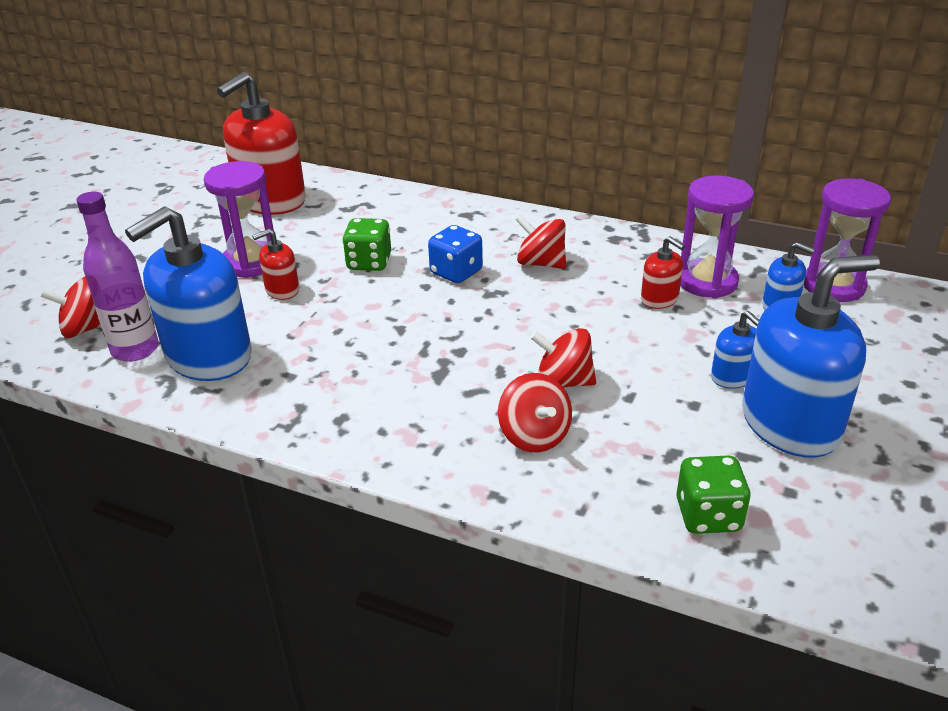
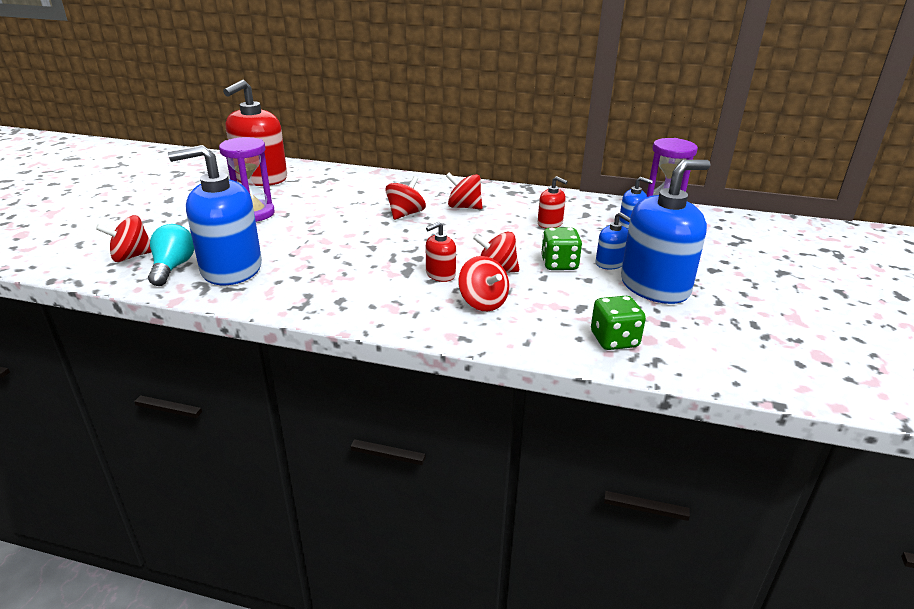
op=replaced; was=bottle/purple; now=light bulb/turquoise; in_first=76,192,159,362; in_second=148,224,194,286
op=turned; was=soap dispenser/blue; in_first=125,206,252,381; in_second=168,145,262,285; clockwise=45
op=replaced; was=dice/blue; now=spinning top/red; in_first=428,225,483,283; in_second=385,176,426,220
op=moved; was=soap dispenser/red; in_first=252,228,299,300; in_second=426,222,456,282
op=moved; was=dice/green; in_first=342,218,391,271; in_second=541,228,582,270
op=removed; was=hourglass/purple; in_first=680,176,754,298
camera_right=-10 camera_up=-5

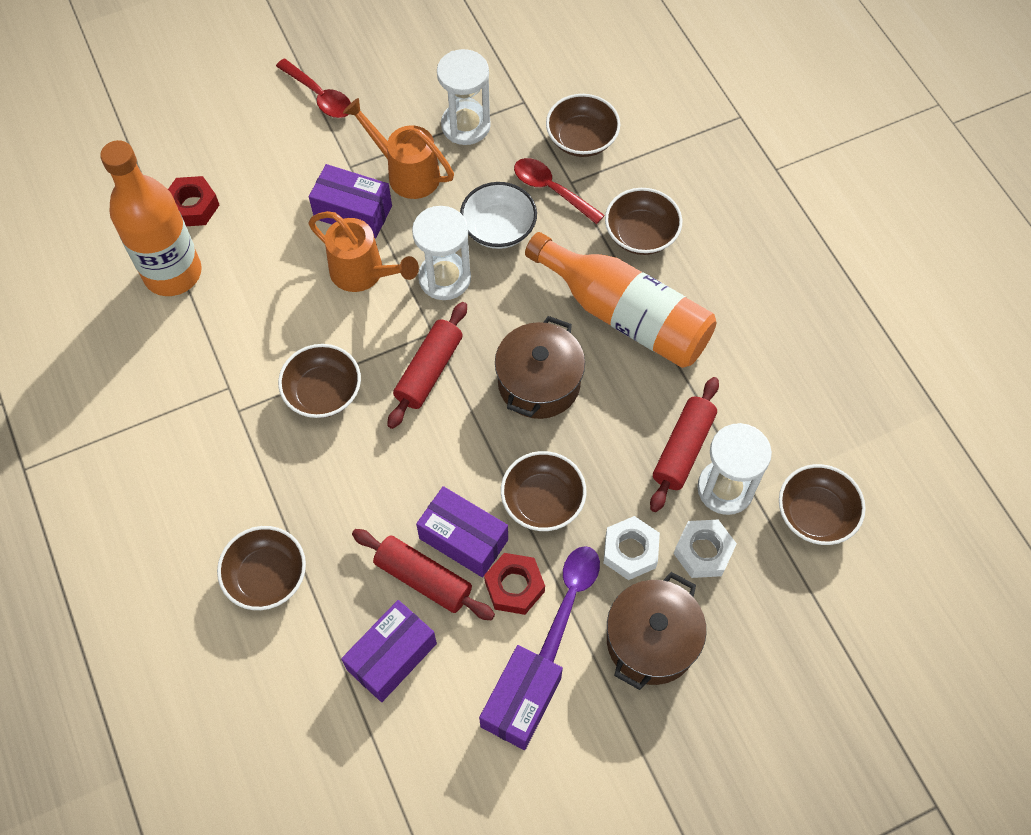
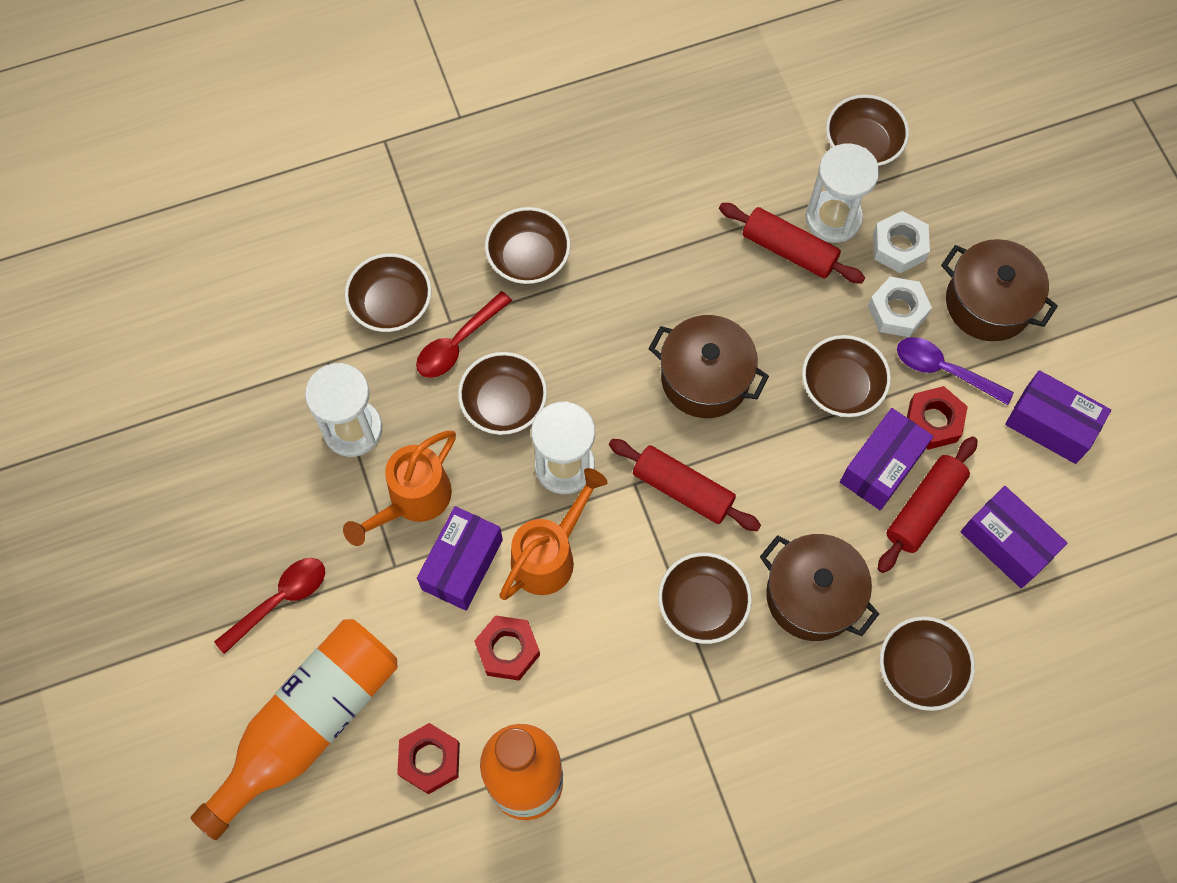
op=moved; was=bottle/orange; in_first=525,232,716,368; in_second=191,619,398,840
op=recoloured; was=bowl/white; now=bowl/brown; in_first=460,182,537,249; in_second=458,352,547,435
op=added; now=nut/red; in_second=474,615,540,681
op=added; now=pot/brown; in_second=760,534,879,641
camera_right=-85 camera_up=5

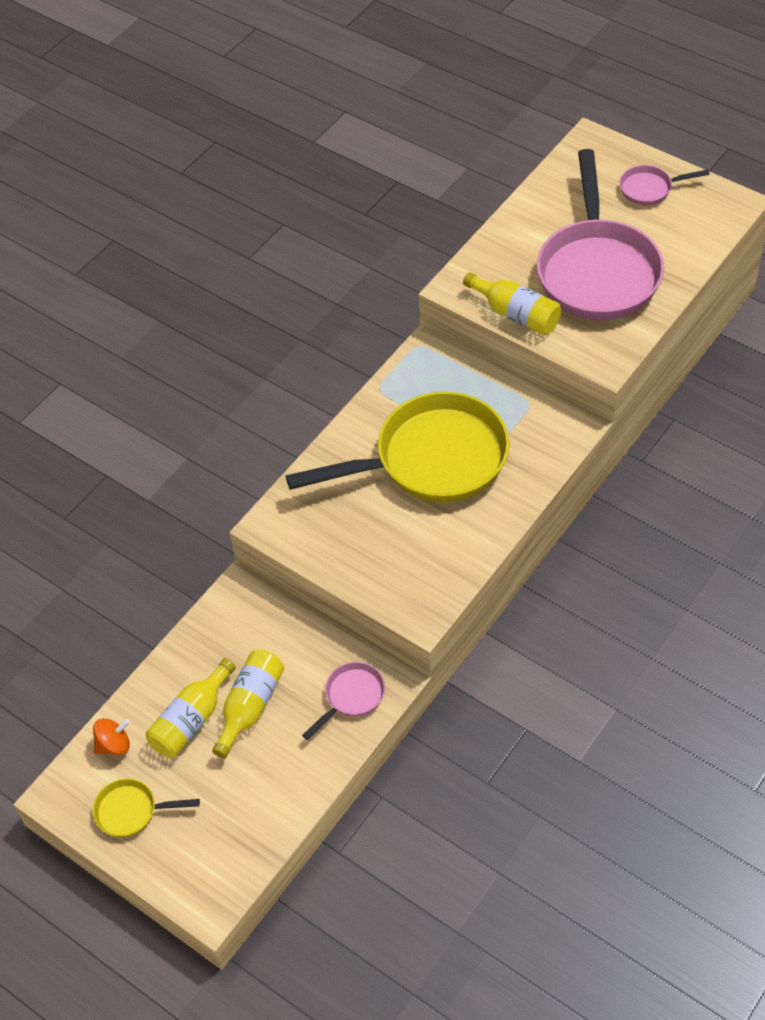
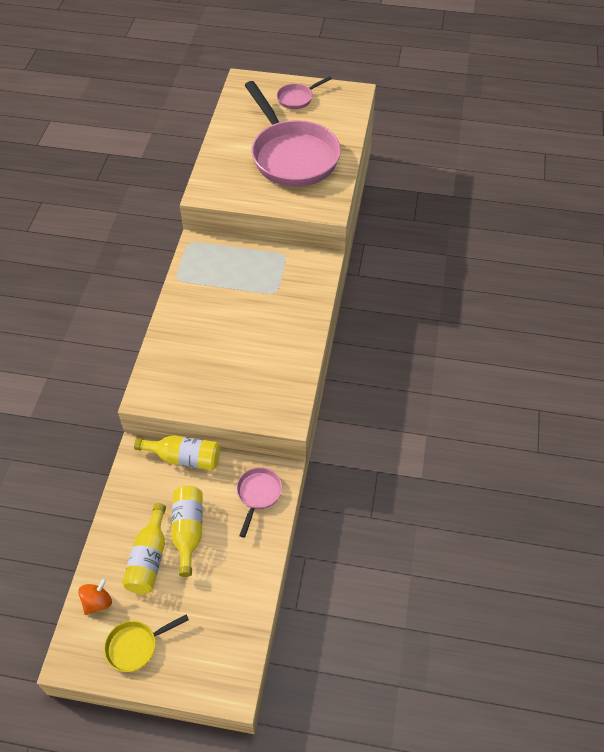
op=moved; was=bottle/yellow; in_first=463,272,561,335; in_second=134,435,220,470
op=removed; was=pan/yellow; in_first=286,392,510,503
camera_right=-30 camera_up=0

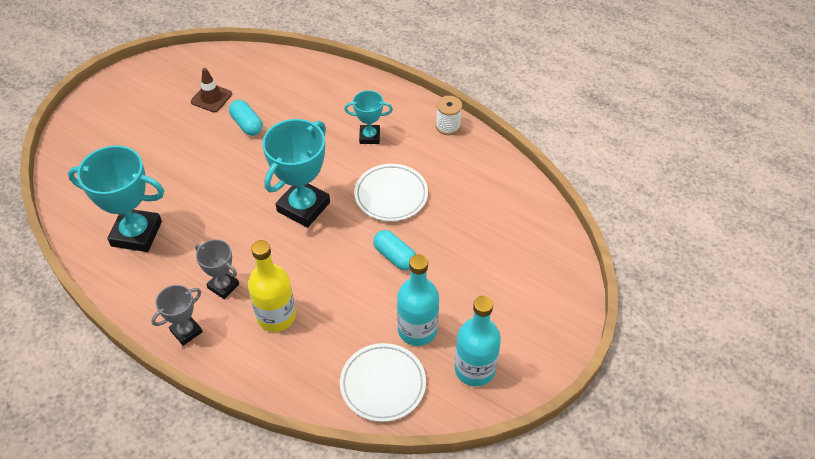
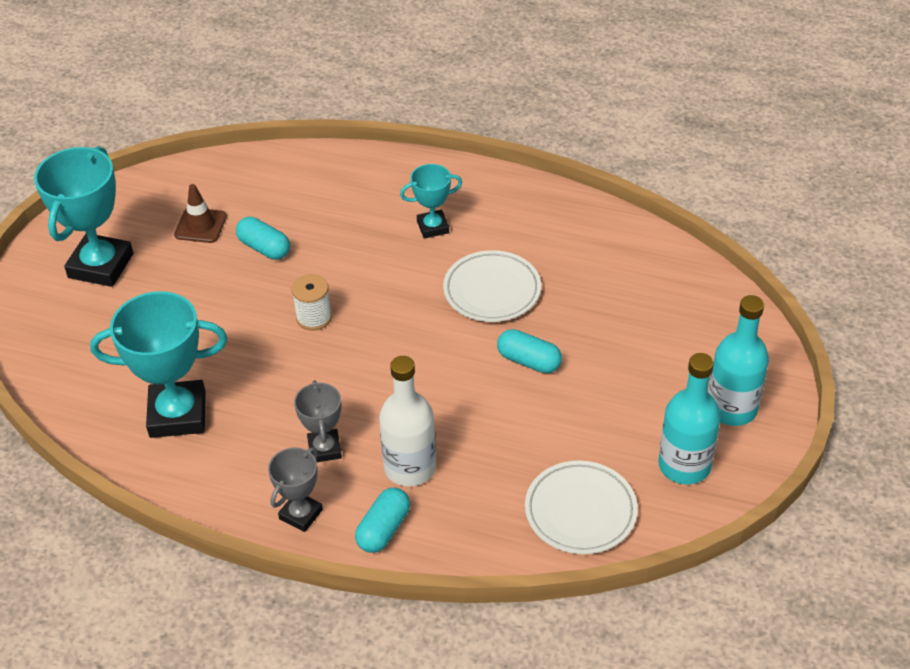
op=moved; was=trophy/turquoise; in_first=262,119,330,228; in_second=34,146,133,287
op=moved; was=spool/white; in_first=436,96,462,135; in_second=292,274,332,331
op=turned; was=trophy/grey; in_first=195,239,239,299; in_second=294,380,342,462; clockwise=60
op=added; now=capsule/turquoise; in_second=355,488,410,553
op=recoloured; was=bottle/yellow; now=bottle/white; in_first=248,240,296,332; in_second=379,356,436,486
op=moved; was=bottle/turquoise; in_first=397,254,439,346; in_second=708,295,769,426
camera_right=-15 camera_up=-5

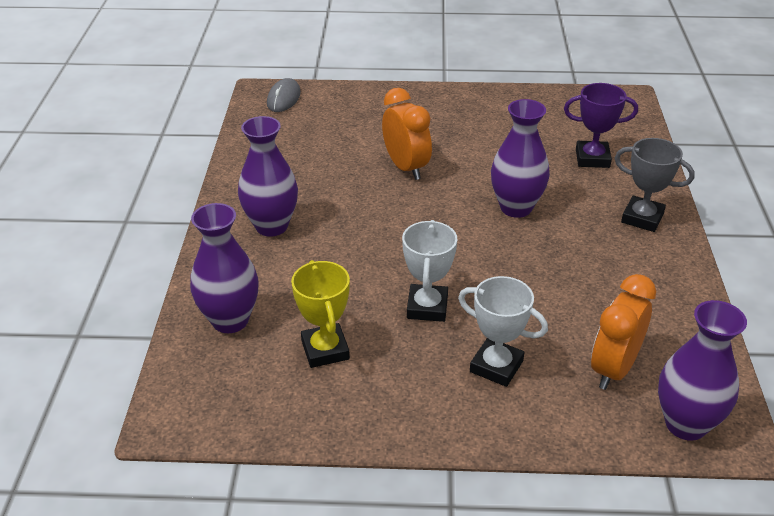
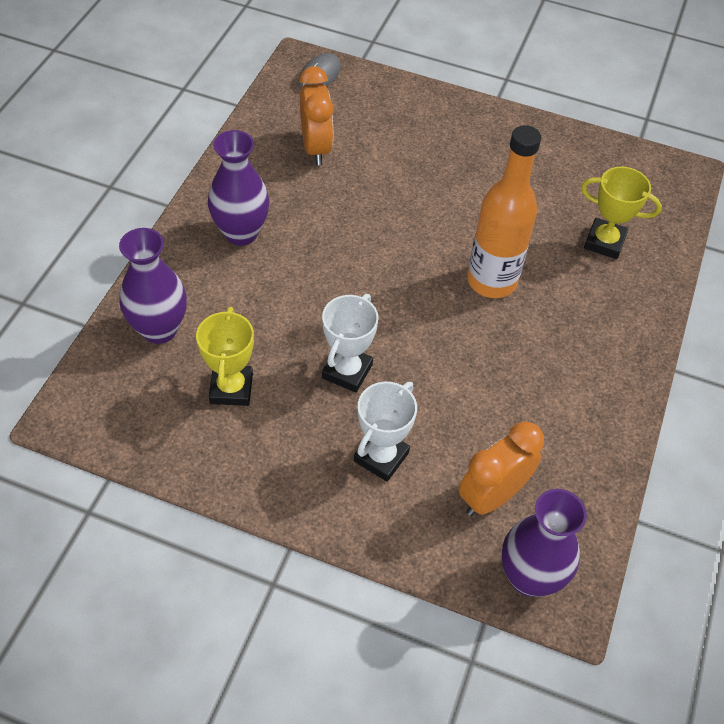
op=moved; was=clock/orange; in_first=382,88,432,180; in_second=299,66,334,165
op=turned; was=trophy/white; in_first=458,276,548,387; in_second=354,382,417,482; clockwise=75
op=replaced; was=vase/purple; now=bottle/orange; in_first=491,99,550,218; in_second=467,125,541,298
op=recoloured; was=trophy/purple; now=trophy/yellow; in_first=564,83,638,168; in_second=581,166,662,259
op=removed; was=trophy/grey; in_first=615,138,695,232
camera_right=15 camera_up=15

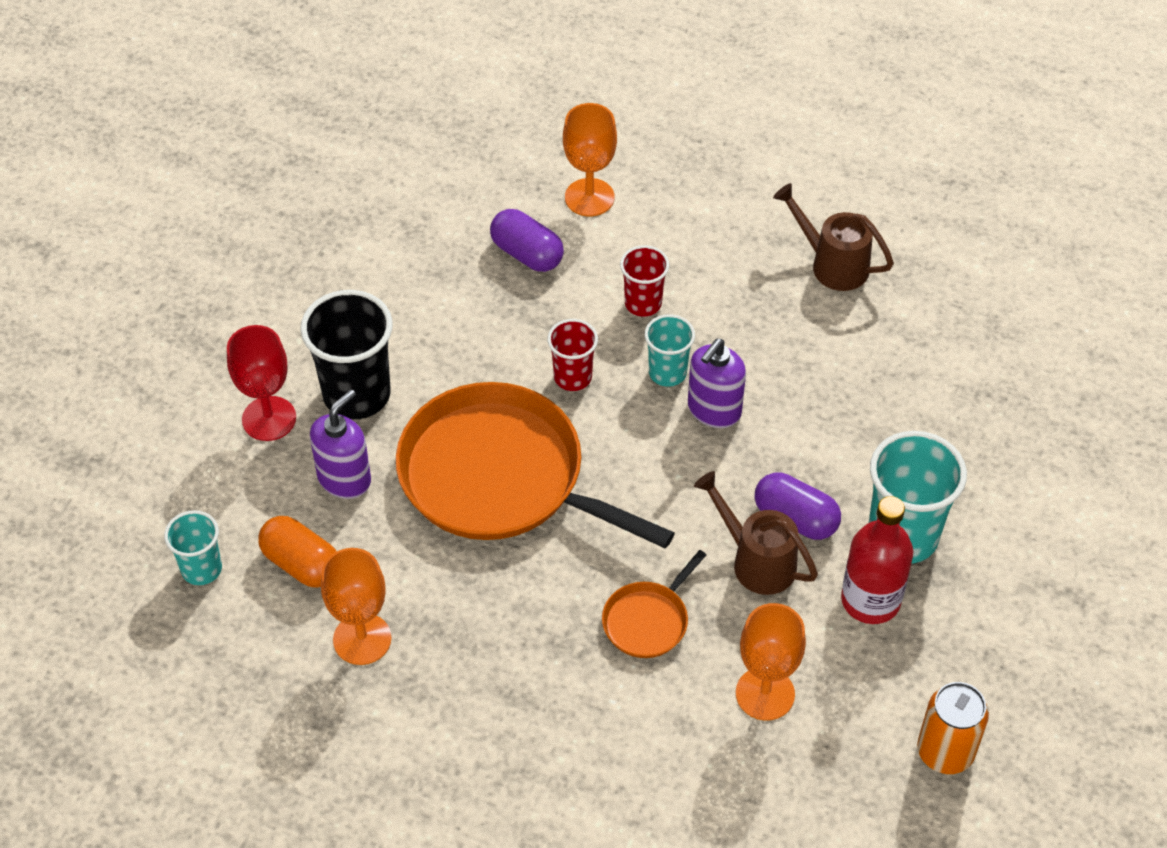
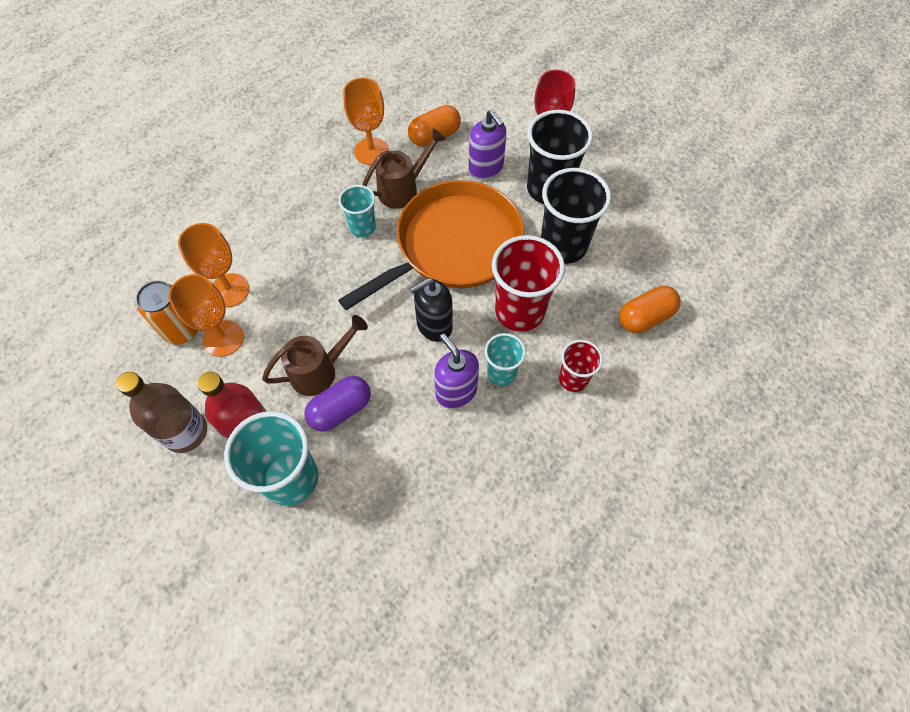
op=added; now=bottle/brown; in_second=116,372,207,453
op=moved; was=can/orange; in_first=917,682,989,774; in_second=136,280,198,345
op=moved; was=goblet/orange; in_first=563,103,617,216; in_second=178,223,249,307
op=moved; was=cup/turquoise; in_first=164,510,222,585; in_second=339,185,376,237
op=moved; was=watering can/brown; in_first=773,183,894,291; in_second=362,128,446,209
op=added; now=soap dispenser/black; in_second=409,278,453,342
op=resized; was=cup/red; in_first=547,319,598,391; in_second=492,235,565,332; ratio=1.77
op=added; now=cup/black; in_second=541,168,611,264
op=recoloured; was=capsule/purple; now=capsule/orange; in_first=490,209,564,272; in_second=619,286,681,333
op=removed; was=pan/orange; in_first=602,550,706,658
camera_right=110 camera_up=10

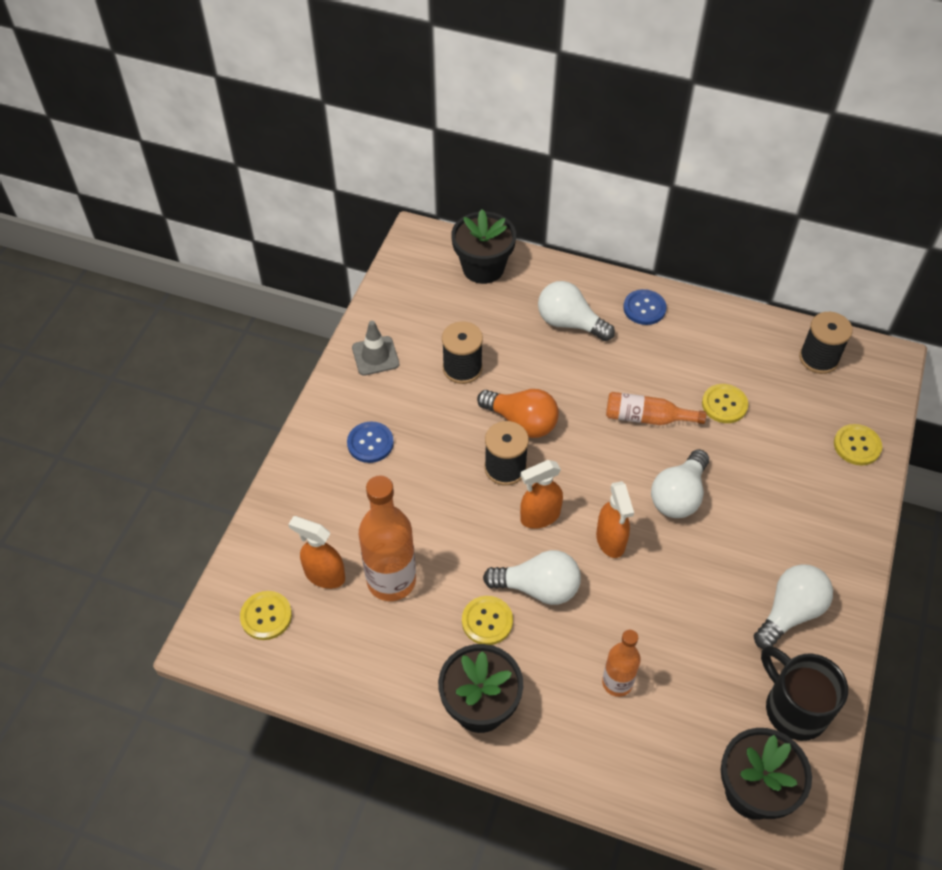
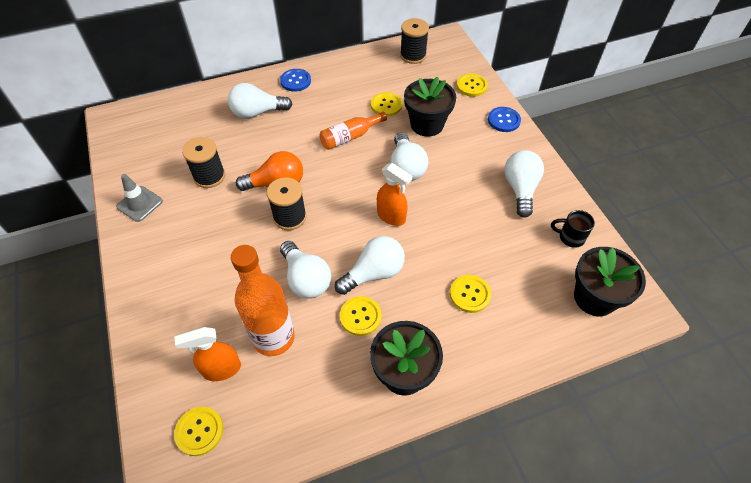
op=added; now=light bulb/white; in_second=280,241,331,299
op=moved; was=flower pot/black; in_first=451,209,516,284; in_second=404,77,456,137
op=replaced; was=bottle/orange; now=button/yellow; in_first=602,630,641,697; in_second=450,275,491,313
op=moved; was=button/blue; in_first=347,421,394,463; in_second=488,107,521,132
op=resized; was=mug/black; in_first=761,646,848,741; in_second=551,210,595,248; ratio=0.58
op=removed; was=spray bottle/orange; in_first=520,460,563,529
camera_right=-40 camera_up=0

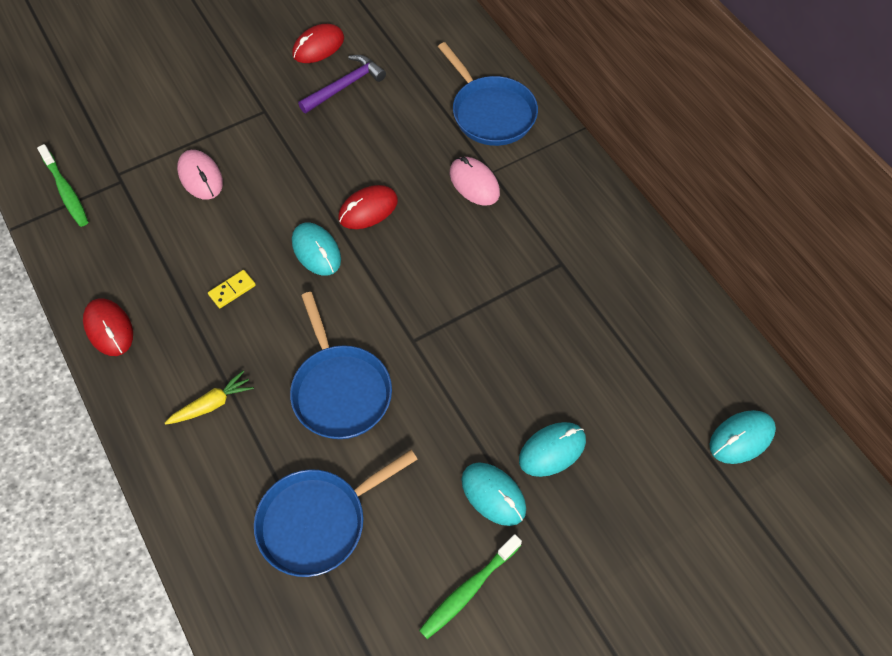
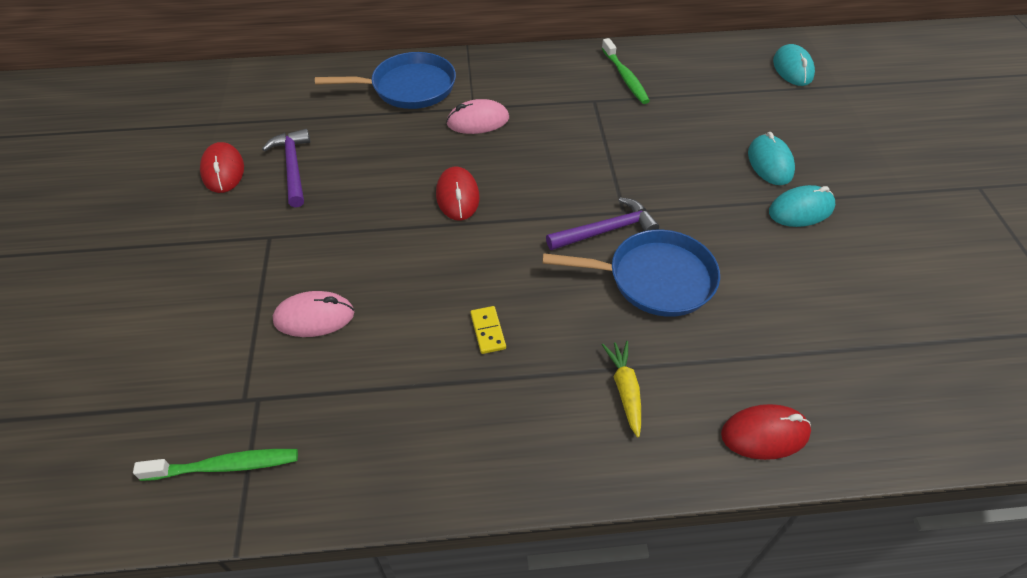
op=added; now=hammer/purple; in_second=546,197,659,250
op=moved; was=toothbrush/green; in_first=419,534,522,639; in_second=602,38,650,104
op=moved; was=mouse/red; in_first=83,299,133,356; in_second=721,404,811,460
op=removed; was=pan/blue; in_first=254,450,418,577
op=removed; was=mouse/turquoise; in_first=292,223,341,276
camera_right=-65 camera_up=-10

